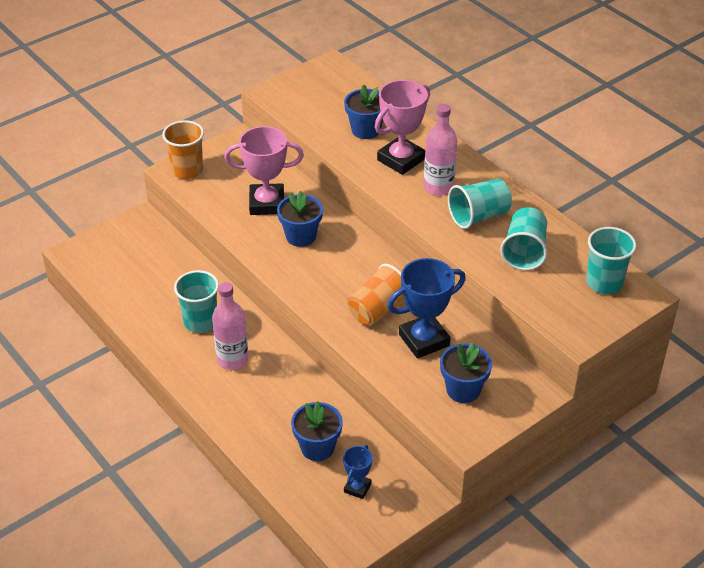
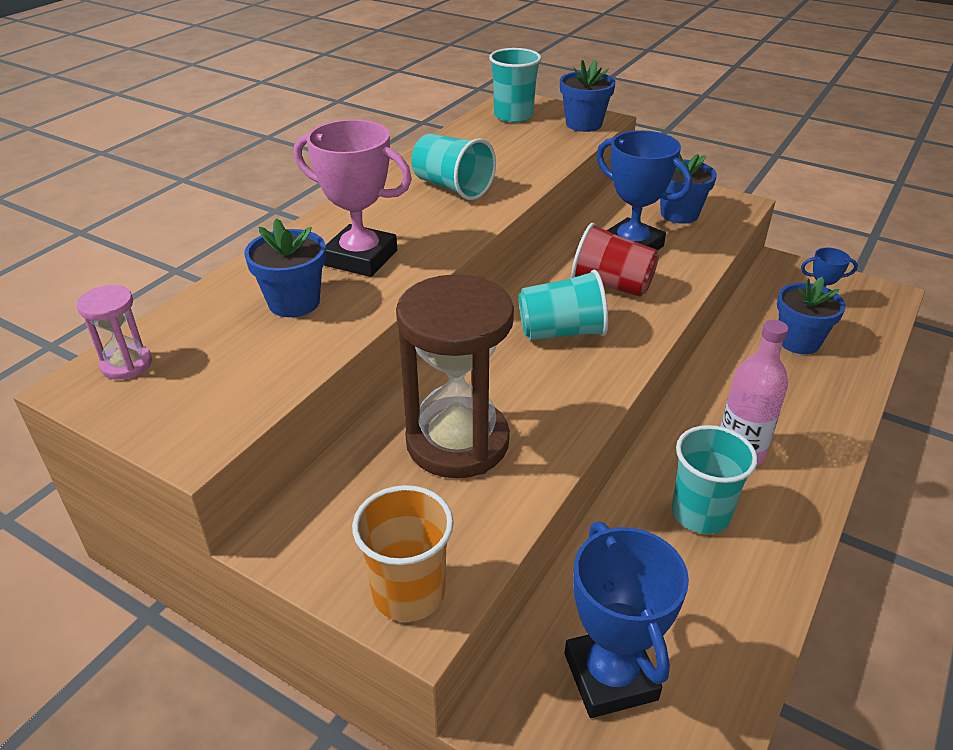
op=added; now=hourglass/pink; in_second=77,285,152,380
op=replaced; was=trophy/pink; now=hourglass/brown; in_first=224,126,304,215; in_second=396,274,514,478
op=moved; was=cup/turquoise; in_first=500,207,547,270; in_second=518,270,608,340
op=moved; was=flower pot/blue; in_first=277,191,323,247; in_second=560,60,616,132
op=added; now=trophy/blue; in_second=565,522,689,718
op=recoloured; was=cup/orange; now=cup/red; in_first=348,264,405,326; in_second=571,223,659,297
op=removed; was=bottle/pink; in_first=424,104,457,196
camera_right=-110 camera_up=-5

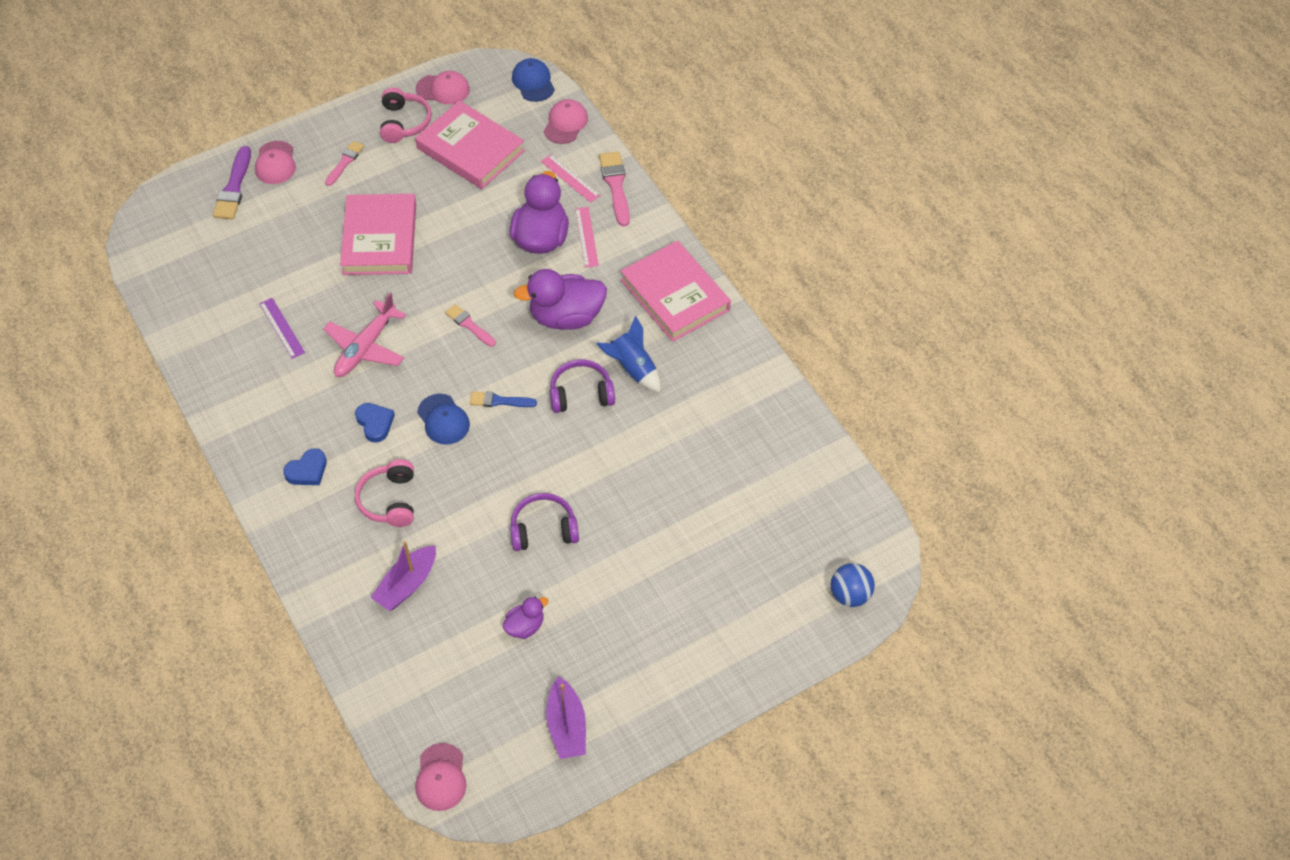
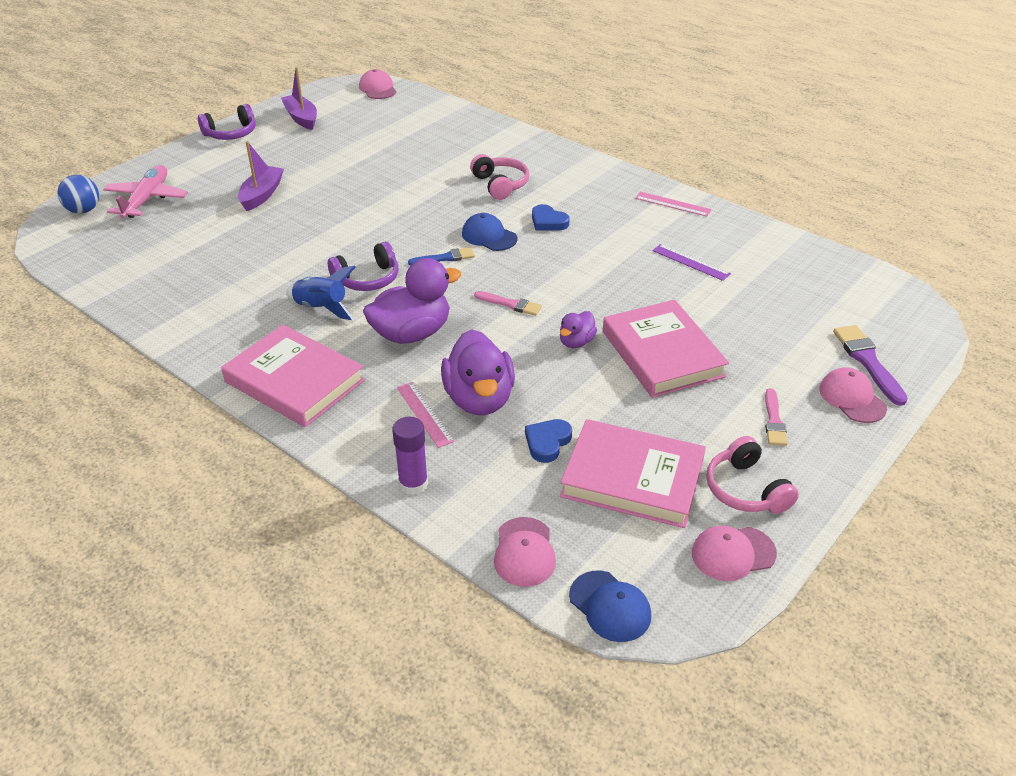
op=moved; was=plane/pink; in_first=323,293,406,377; in_second=103,165,188,218
op=moved; was=headphones/purple; in_first=510,493,579,551; in_second=198,104,256,140
op=moved; was=boat/purple; in_first=371,541,436,611; in_second=238,141,284,211
op=replaced; was=brush/pink; now=glue stick/purple; in_first=599,151,630,226; in_second=392,417,428,495
op=moved; was=heart/blue; in_first=283,448,327,485; in_second=525,419,572,463
op=moved; was=duck/purple; in_first=503,596,548,639; in_second=560,311,597,348
op=moved; was=ruler/pink; in_first=541,154,601,203; in_second=635,192,712,217
camera_right=160 camera_up=-15

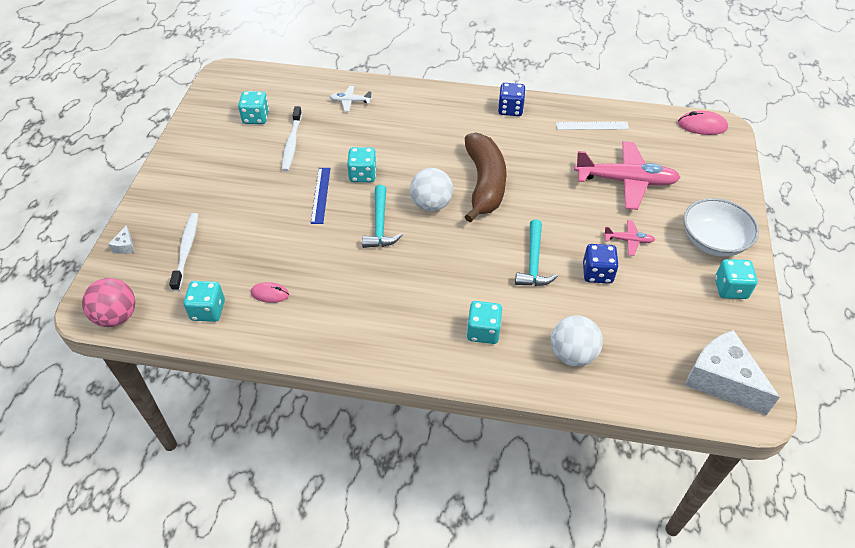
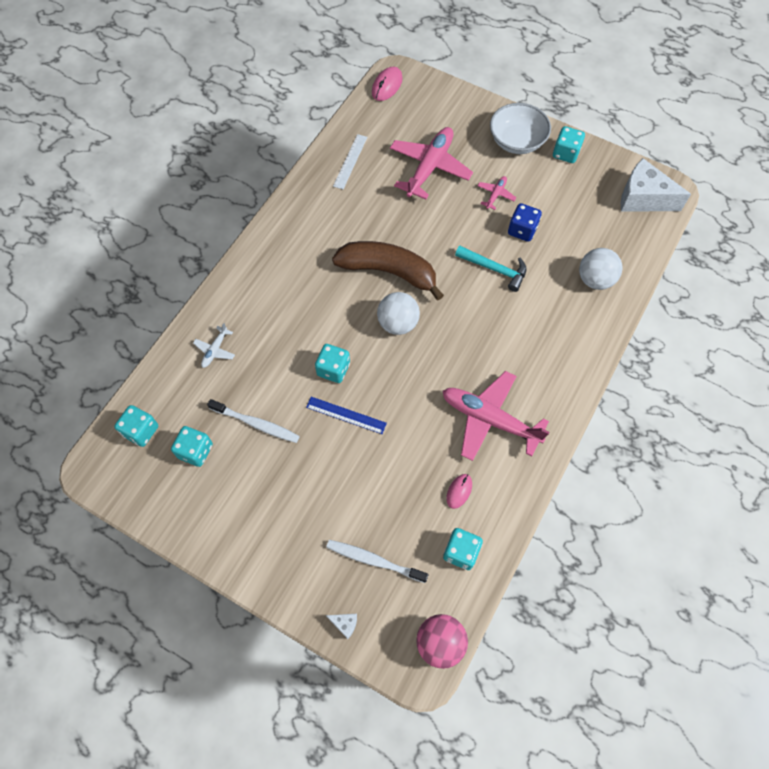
op=moved; was=dice/turquoise; in_first=467,301,502,344; in_second=114,405,158,447
op=added; now=plane/pink; in_second=443,371,549,461
op=turned; was=cheese/white; in_first=685,330,780,415; in_second=621,158,691,211; clockwise=45
op=removed; was=hammer/turquoise; in_first=362,185,403,248
op=removed; was=dice/blue; in_first=498,83,526,116
camera_right=-70 camera_up=15

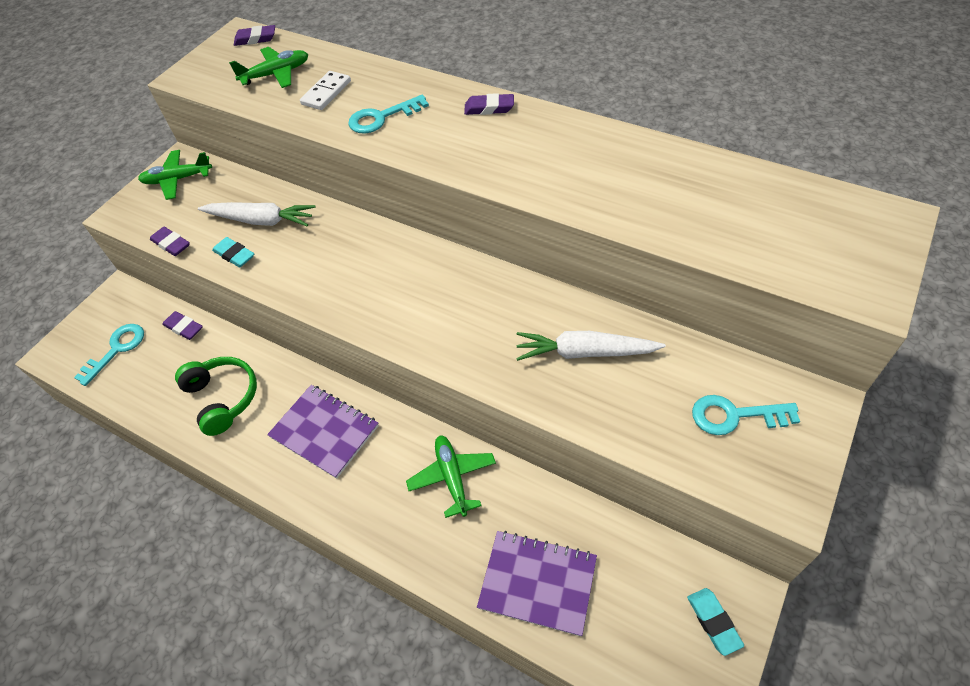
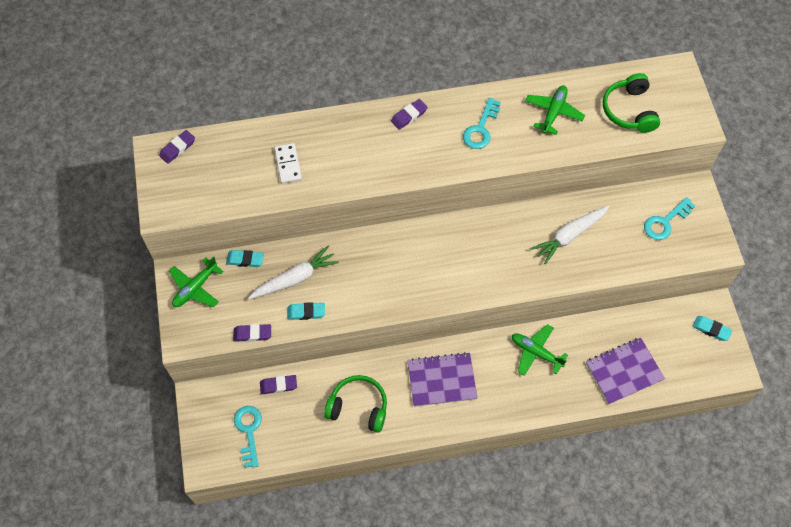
op=added; now=eraser/turquoise; in_second=226,250,264,267
op=moved; was=key/turquoise; in_first=348,95,429,133; in_second=463,98,501,149
op=moved; was=plane/green; in_first=229,47,308,88; in_second=525,85,585,135
op=added; now=headphones/green; in_second=603,73,660,133
camera_right=-45 camera_up=10

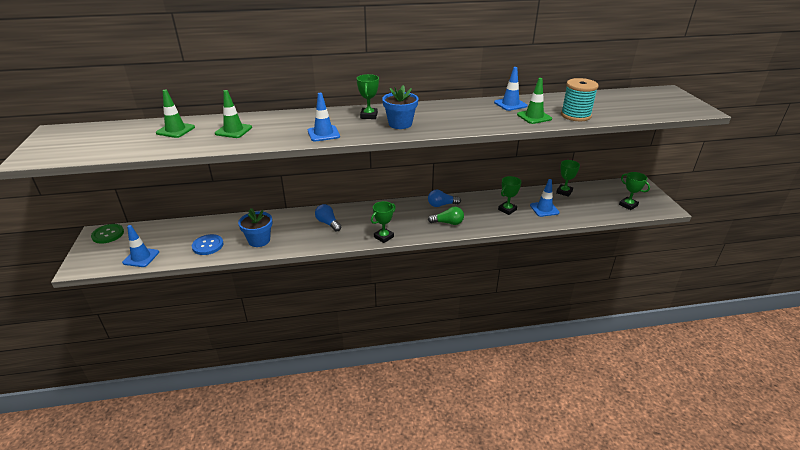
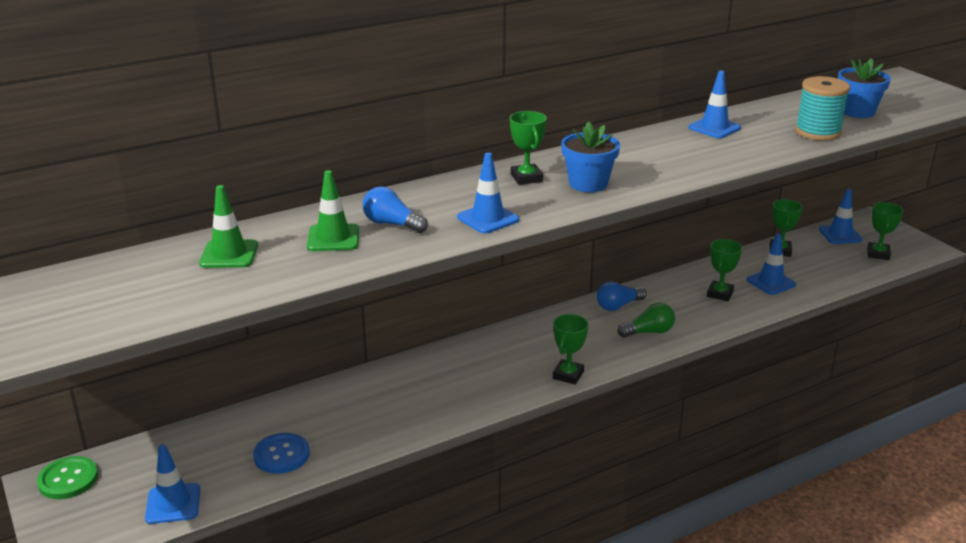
op=moved; was=light bulb/blue; in_first=315,204,341,232; in_second=363,186,428,233
op=added; now=traffic cone/blue; in_second=819,189,863,244
op=moved; was=flower pot/blue; in_first=238,208,273,247; in_second=838,58,891,118
op=turned; was=trophy/green; in_first=619,172,650,210; in_second=867,202,904,260; clockwise=75
op=removed; was=traffic cone/green; in_first=517,78,552,124
camera_right=-20 camera_up=-5

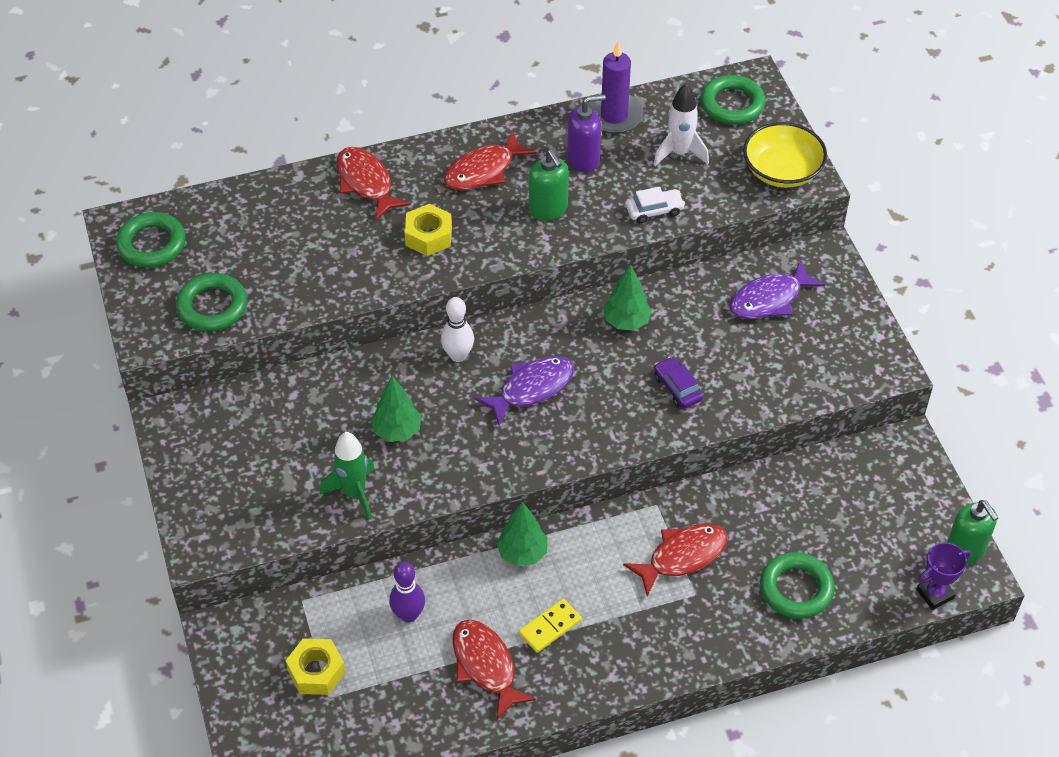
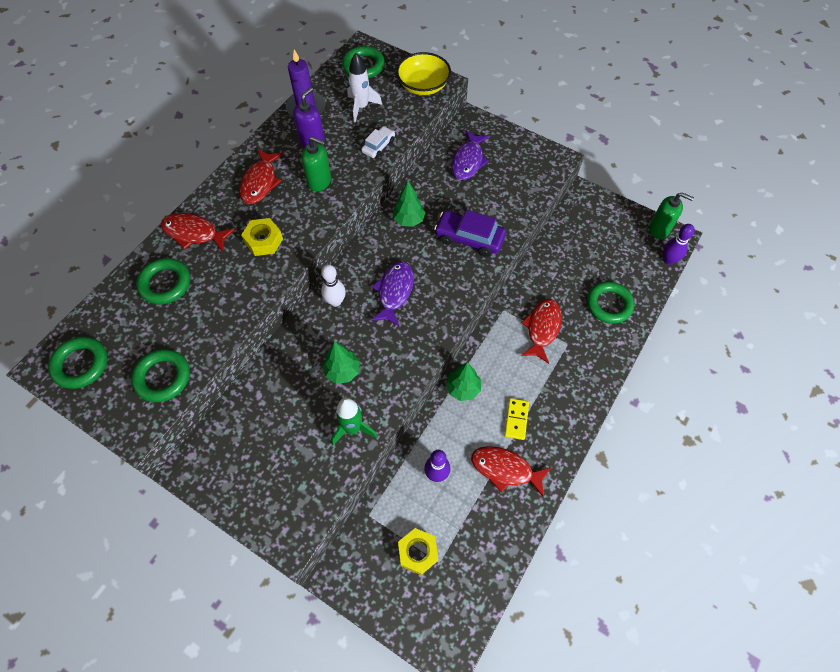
op=added; now=ring/green; in_second=136,258,190,304
op=resized; was=car/purple; in_first=654,357,703,409; in_second=434,210,506,257; ratio=1.73
op=replaced; was=trophy/purple; now=bowling pin/purple; in_first=916,542,971,610; in_second=663,224,695,265
camera_right=-40 camera_up=10

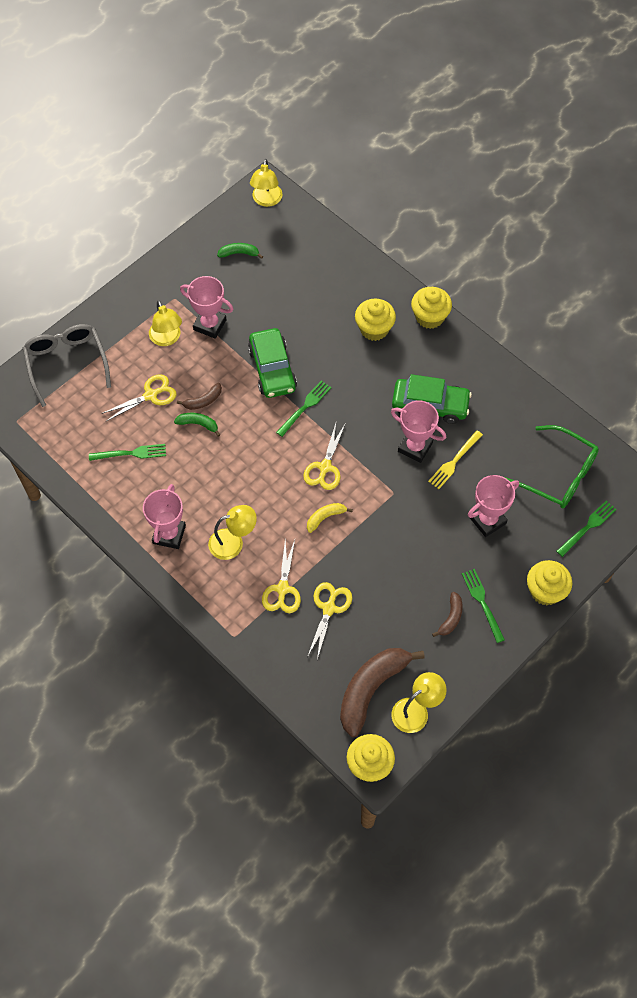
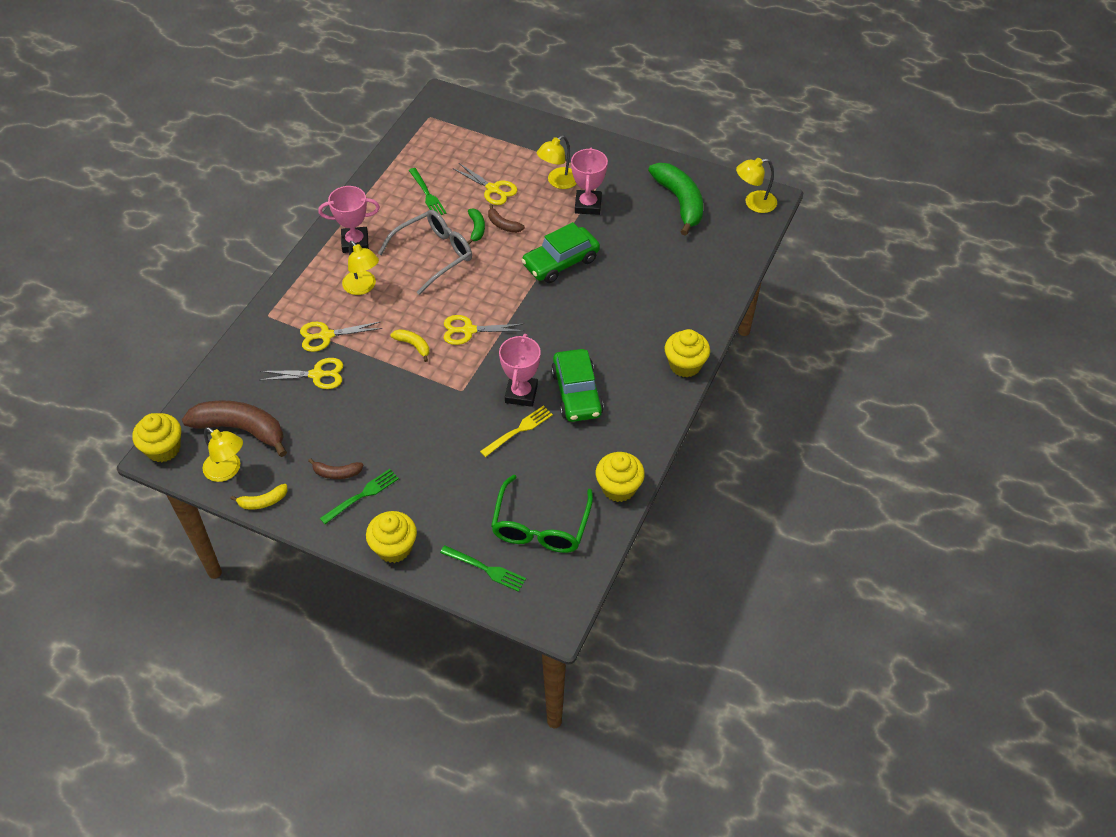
op=added; now=banana/yellow; in_second=231,484,288,509
op=moved; was=glasses/grey; in_first=23,324,111,407; in_second=378,210,472,295
op=turned; was=fork/yellow; in_first=428,430,483,489; in_second=480,406,553,457; clockwise=120
op=moved; was=cupcake/yellow; in_first=355,298,396,341; in_second=596,452,645,502
op=resized; was=banana/green; in_first=217,243,263,259; in_second=648,163,703,236; ratio=2.12
op=removed; was=fork/green; in_first=276,381,332,437
op=removed; was=trophy/pink; in_first=468,475,519,537
camera_right=70 camera_up=-10

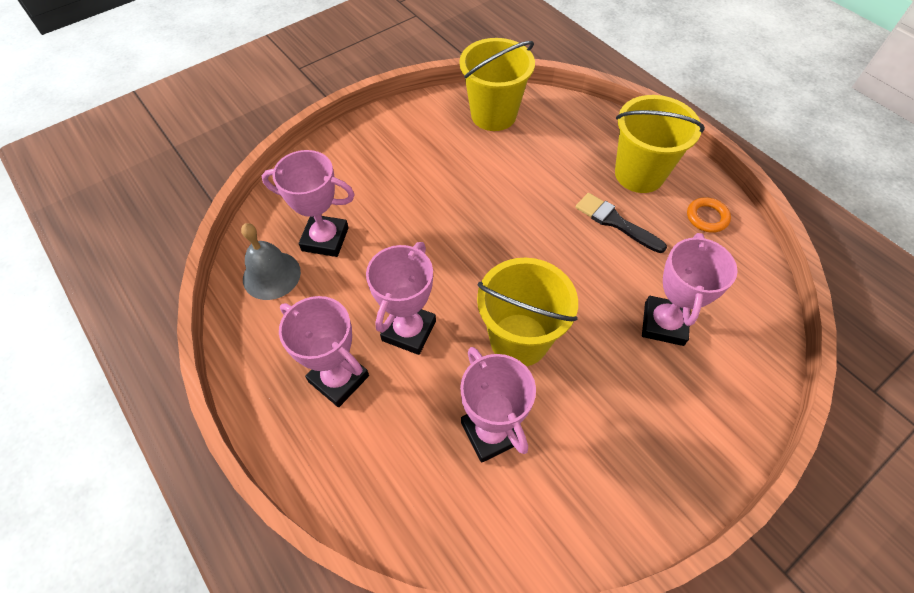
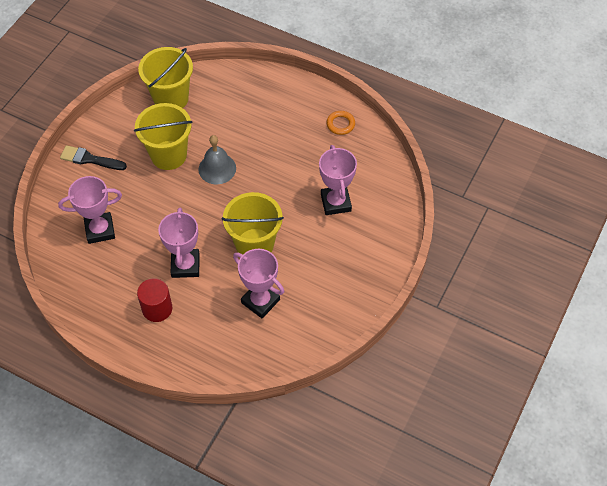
op=moved; was=brush/black; in_first=575,193,667,253; in_second=60,145,127,170
op=moved; was=bucket/yellow; in_first=615,95,705,193; in_second=134,103,193,170
op=replaced; was=trophy/pink; now=cylinder/red; in_first=279,296,369,407; in_second=137,278,172,322
op=moved; was=bell/grey; in_first=241,223,301,300; in_second=198,135,236,184
camera_right=-25 camera_up=0

